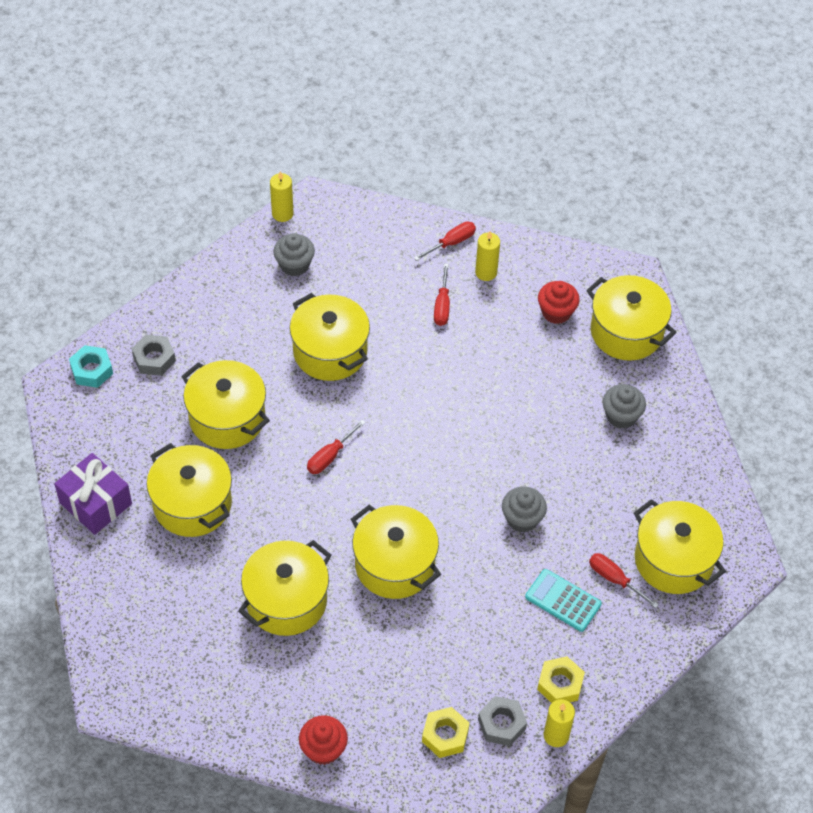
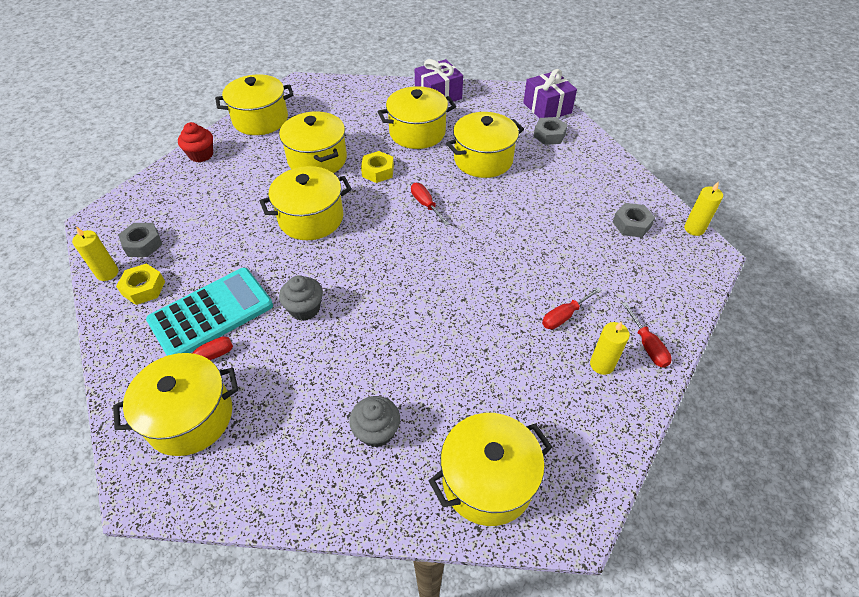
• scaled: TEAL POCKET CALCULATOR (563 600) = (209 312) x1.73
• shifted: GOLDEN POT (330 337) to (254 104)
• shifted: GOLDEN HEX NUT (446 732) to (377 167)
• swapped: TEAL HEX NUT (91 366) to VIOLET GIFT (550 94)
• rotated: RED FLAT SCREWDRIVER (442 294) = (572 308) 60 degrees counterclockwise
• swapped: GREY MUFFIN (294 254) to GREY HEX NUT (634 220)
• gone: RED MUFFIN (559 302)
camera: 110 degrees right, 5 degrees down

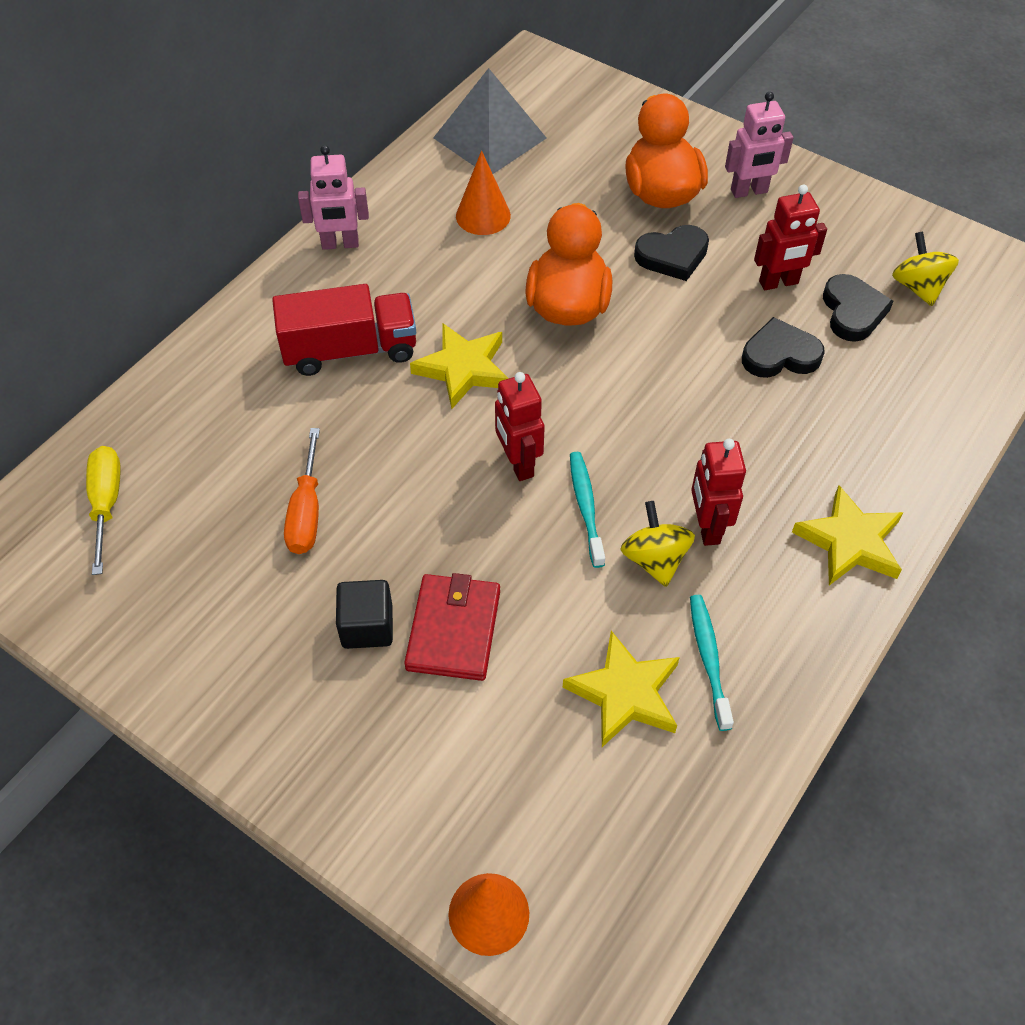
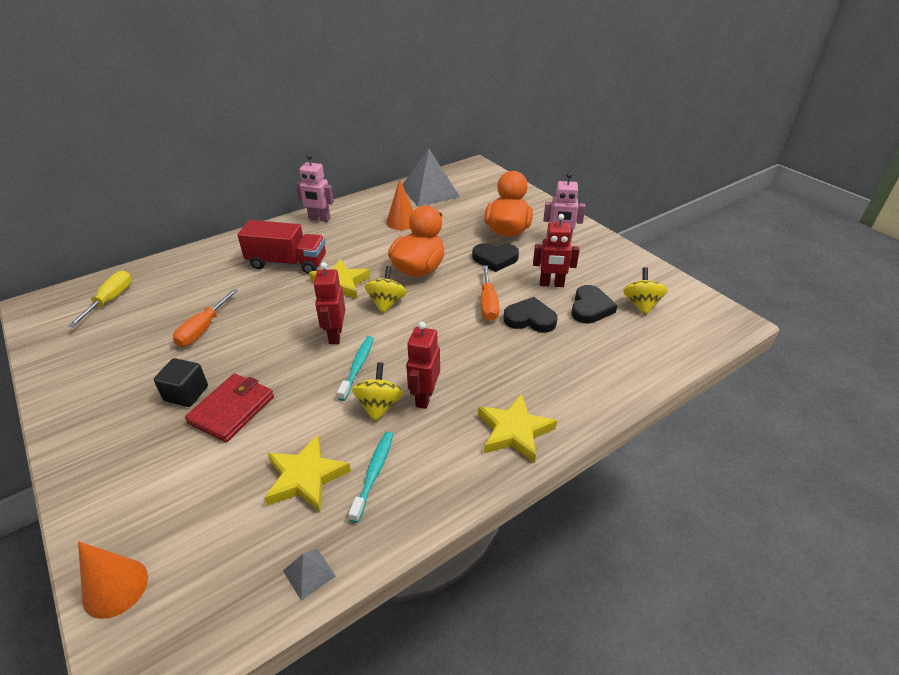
• new: GREY SOLID PYRAMID (309 574)
• new: GOLDEN TOY TOP (386 290)
• new: BRIGHT ORANGE FLAT SCREWDRIVER (490 293)
camera: 20 degrees right, 15 degrees down

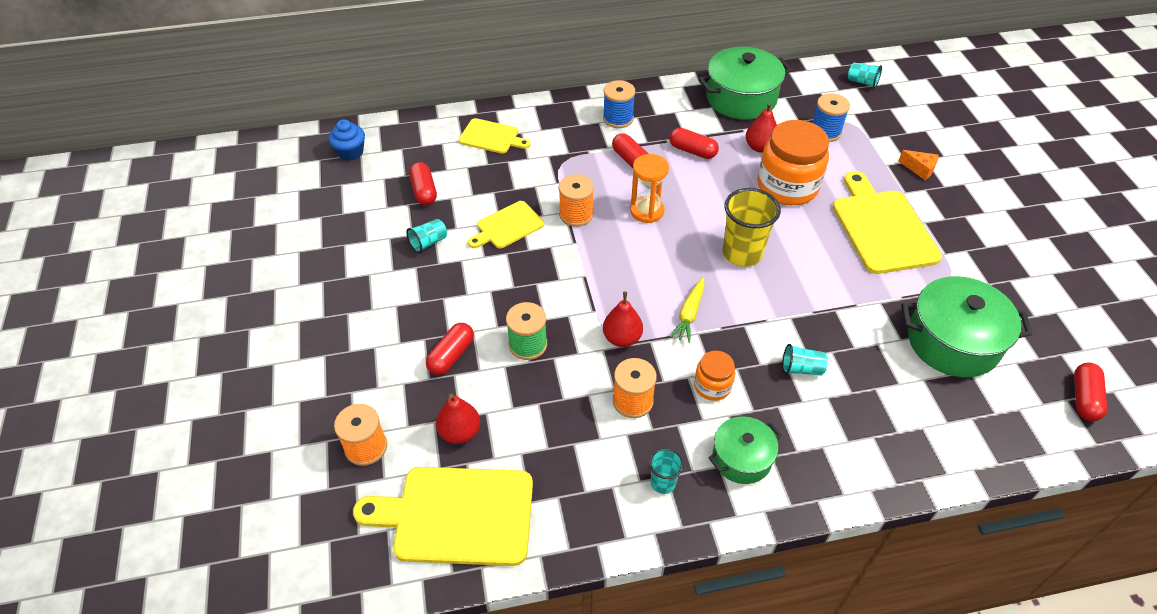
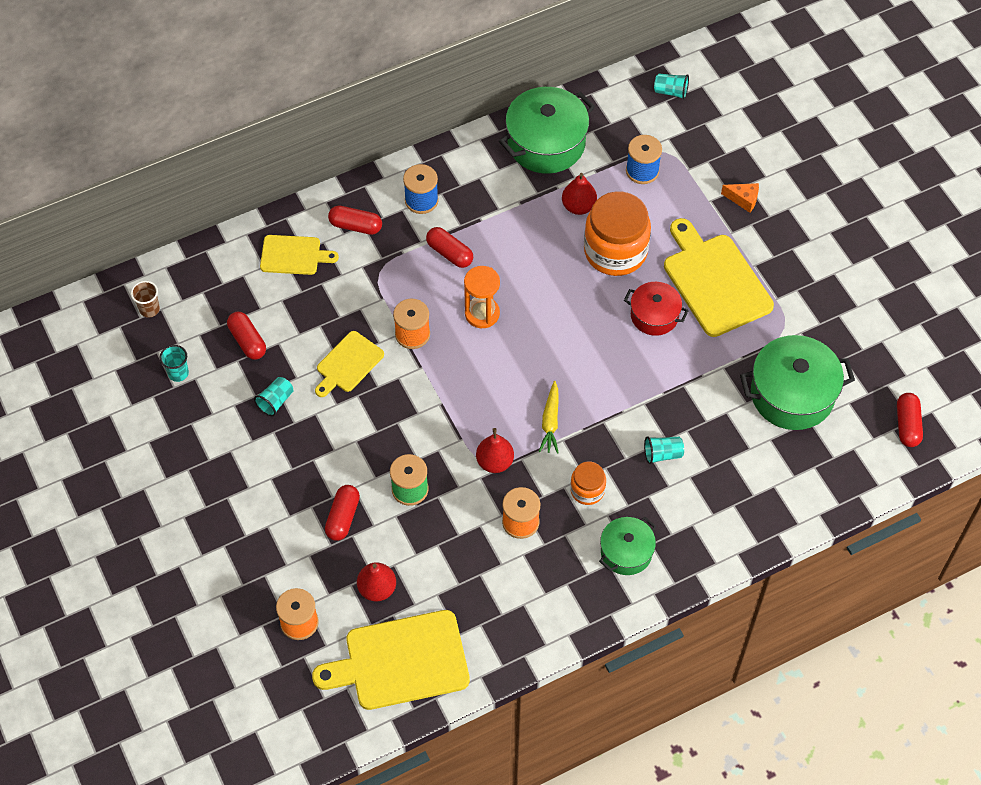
• swapped: COBALT MUFFIN (346 140) to BROWN BEAKER (145 299)
• shifted: TEAL BEAKER (666 471) to (174 363)
• shifted: RED PILL (694 143) to (355 220)
• new: RED POT (656 309)
• gone: GOLDEN BEAKER (751 227)
camera: 15 degrees left, 10 degrees up

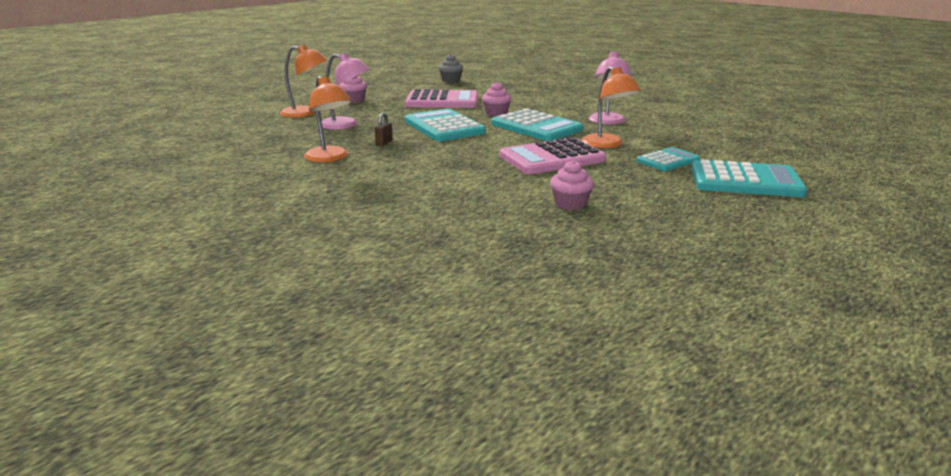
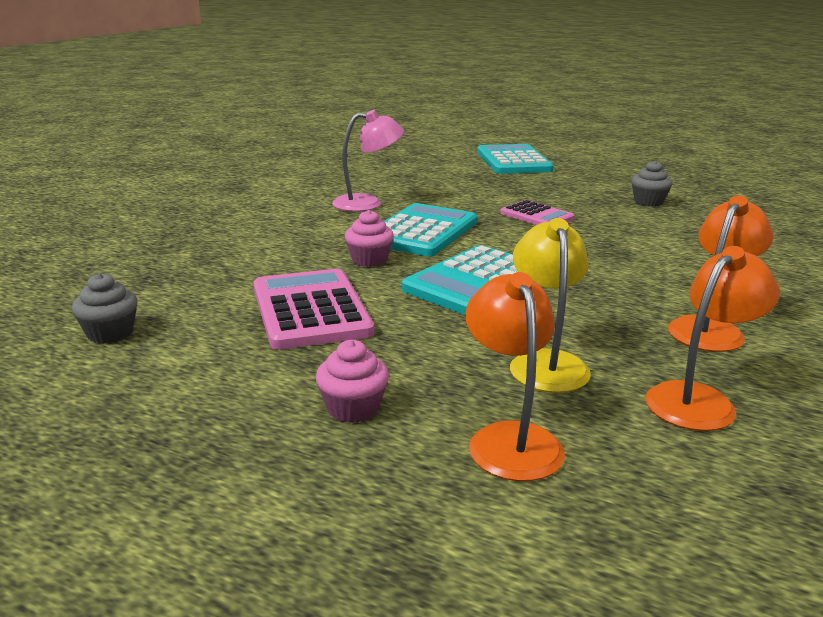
• scaled: ROSY POCKET CALCULATOR (553 155) = (537 212) x0.60
• repainted: ROSY DESK LAMP (346 91) to GOLDEN DESK LAMP (550 305)
• repainted: ROSY MUFFIN (572 185) to GREY MUFFIN (652 183)
• shifted: BRIGHT ORANGE DESK LAMP (611 107) to (712 338)
• gone: BROWN LOCK (384 129)
• gone: TEAL POCKET CALCULATOR (668 159)
camera: 110 degrees left, 0 degrees up

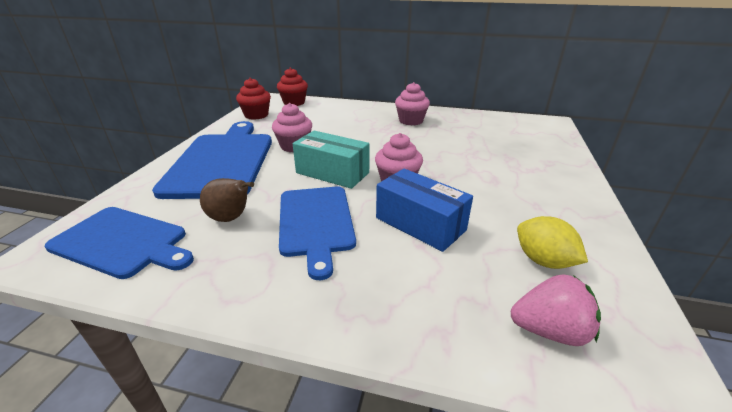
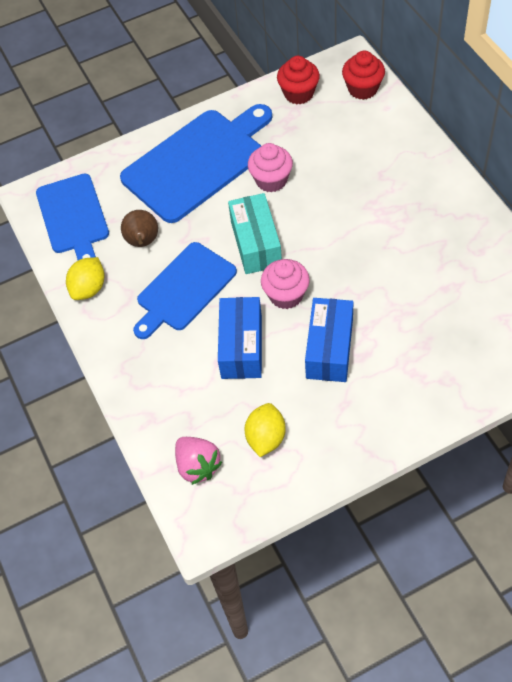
• new: GOLDEN TOY LEMON (85 278)
• new: COBALT PARCEL (329 340)
• gone: ROSY MUFFIN (412 104)
camera: 55 degrees right, 25 degrees up

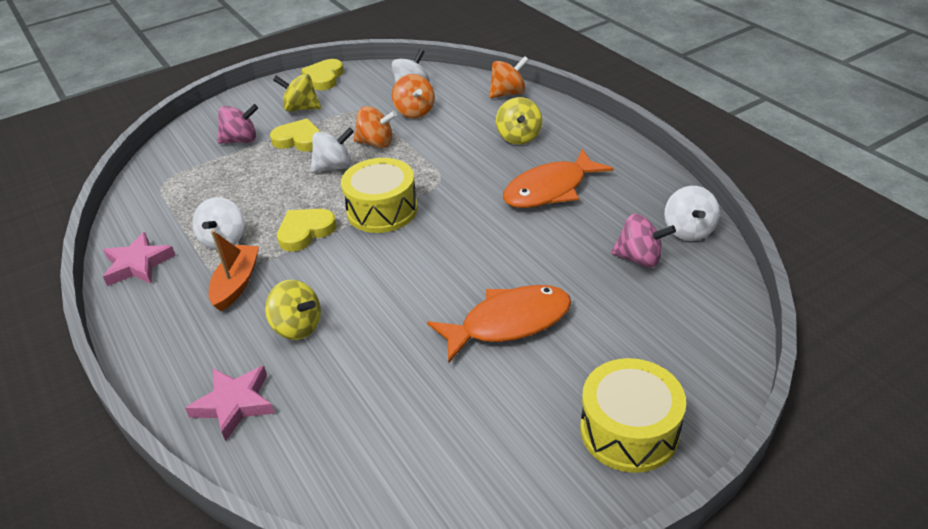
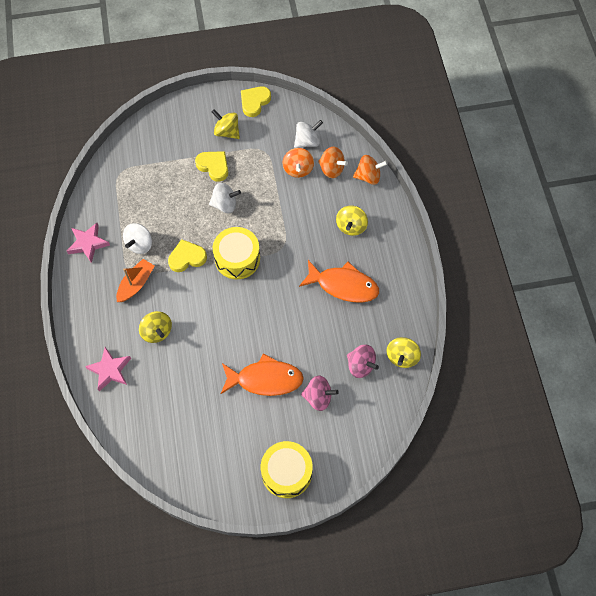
• rotated: BRIGHT ORANGE FISH (558 178) = (339 281) 150 degrees counterclockwise
• shifted: ROSY TOY TOP (237 124) to (320 393)
• shifted: BRIGHT ORANGE TOY TOP (375 127) to (333 162)
• repainted: WHITE TOY TOP (692 213) to GOLDEN TOY TOP (403 352)
camera: 20 degrees right, 25 degrees up

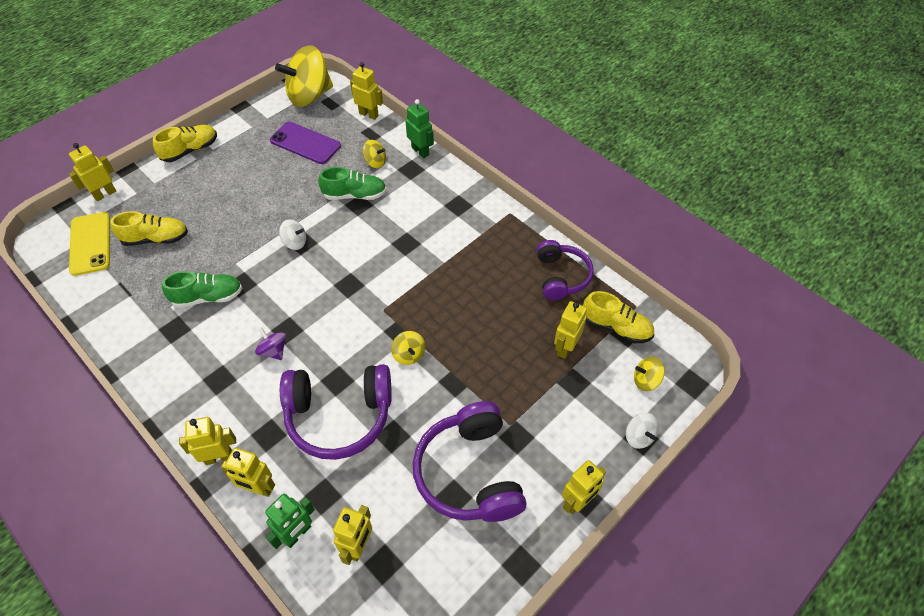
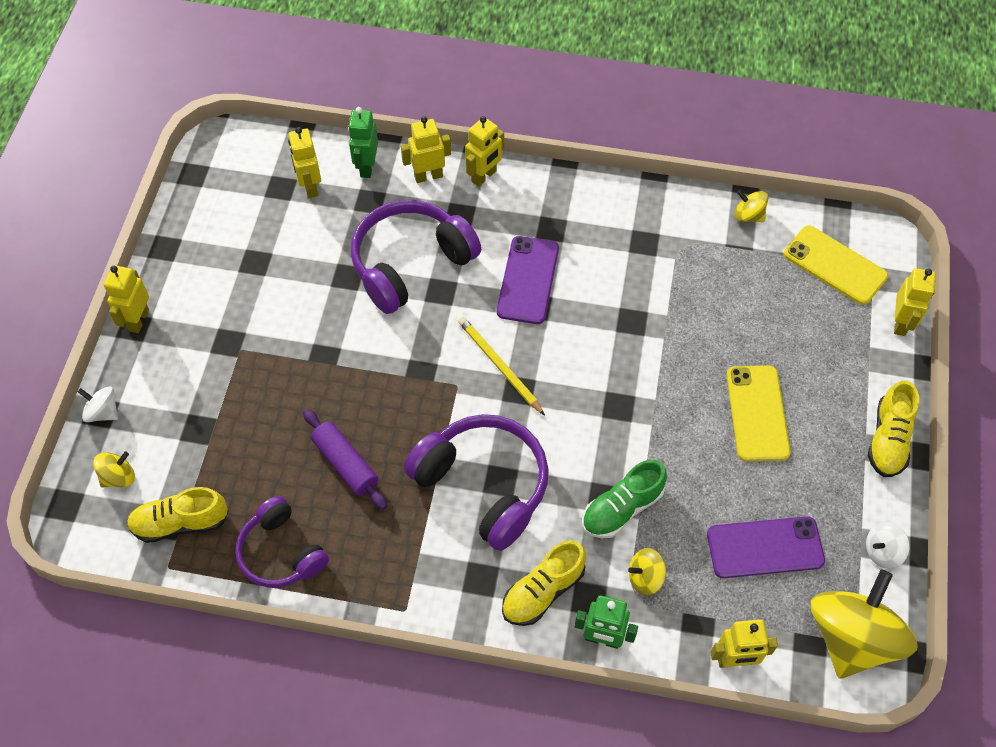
• new: VIOLET ROLLING PIN (345 459)
• shifted: VIOLET HEADSET (469 461) to (476 482)
• new: GOLDEN PENCIL (501 366)
• swapped: VIOLET TOY TOP (270 343) to VIOLET MOBILE PHONE (528 280)
• shifted: GOLDEN SNEAKER (149 228) to (544 583)
• new: GOLDEN MOBILE PHONE (758 414)
• shifted: GOLDEN TOY TOP (408 348) to (751 206)
• shifted: WHITE TOY TOP (292 235) to (888 545)
• gone: GREEN SNEAKER (202 289)
• gone: GOLDEN ROBOT FIGURE (570 330)
camera: 145 degrees right, 5 degrees up

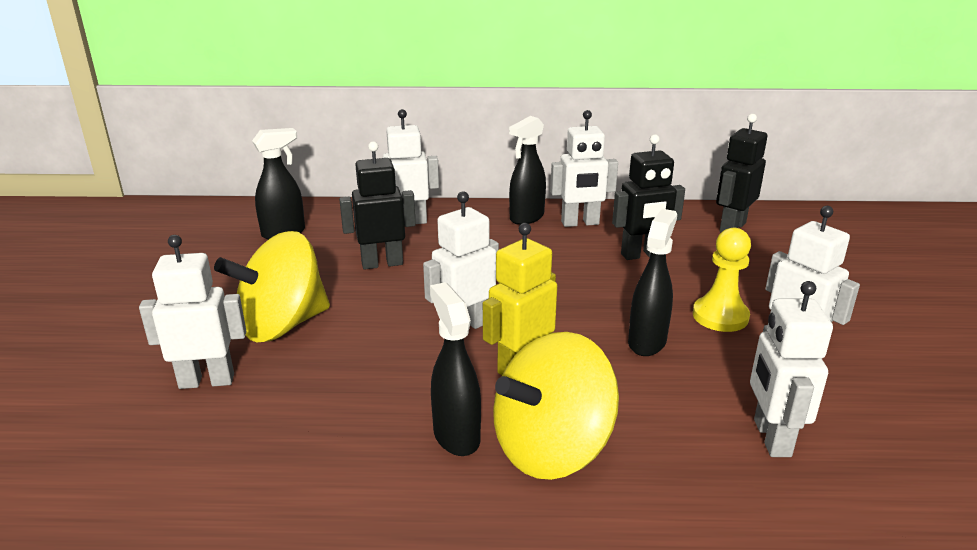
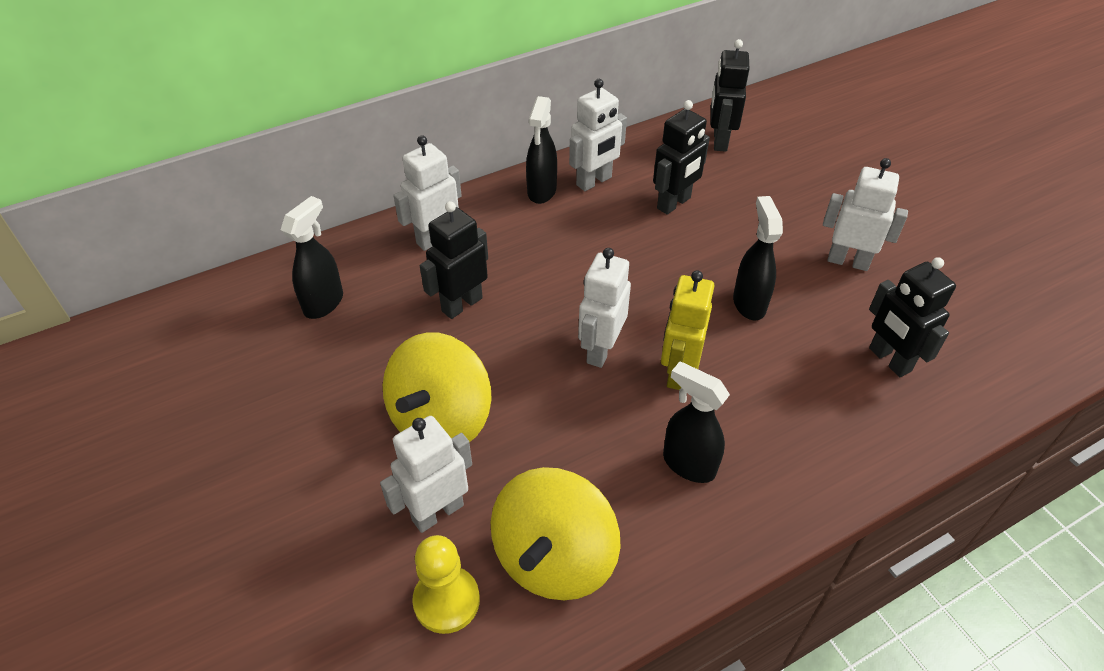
• shifted: GOLDEN GAME PAWN (722 280) to (446 584)
• shifted: GOLDEN TOY TOP (556 406) to (556 533)
• repainted: WHITE ROBOT FIGURE (791 369) to BLACK ROBOT FIGURE (912 317)
camera: 30 degrees left, 20 degrees up

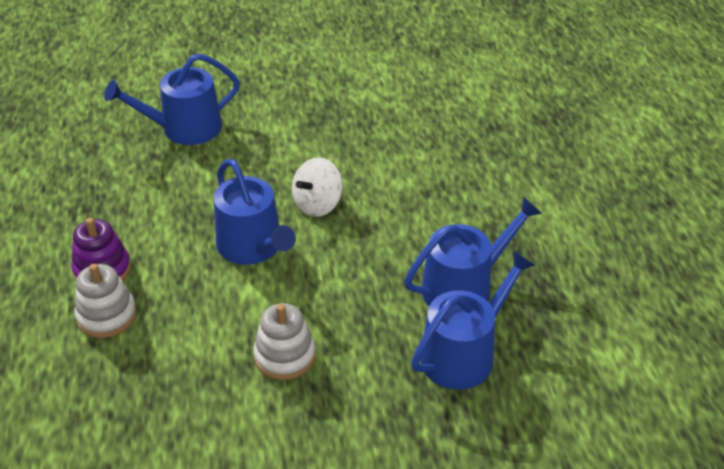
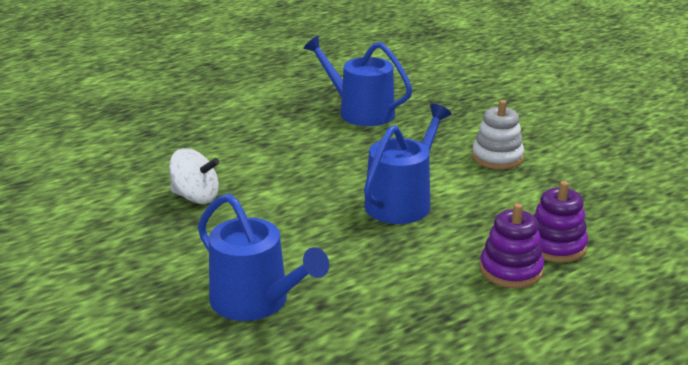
• shifted: WHITE TOY TOP (317 187) to (194 176)
• repainted: WHITE STACKING RINGS (105 301) to VIOLET STACKING RINGS (560 222)
• gone: COBALT WATERING POT (473 320)
camera: 115 degrees left, 15 degrees down

